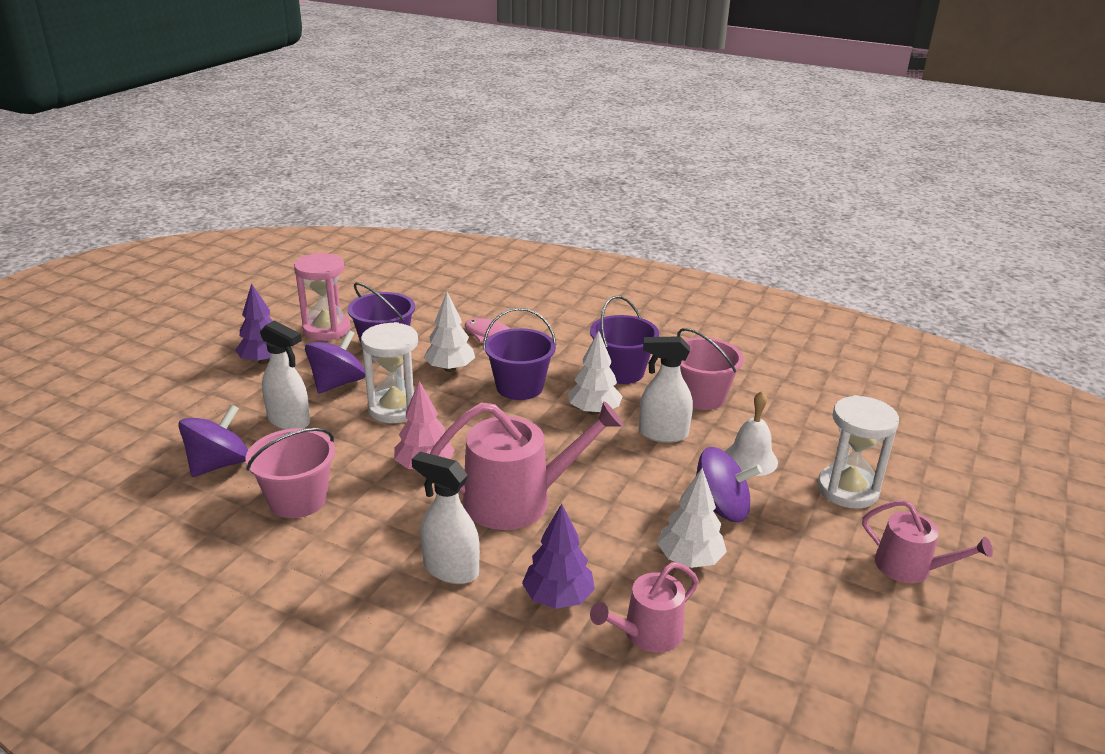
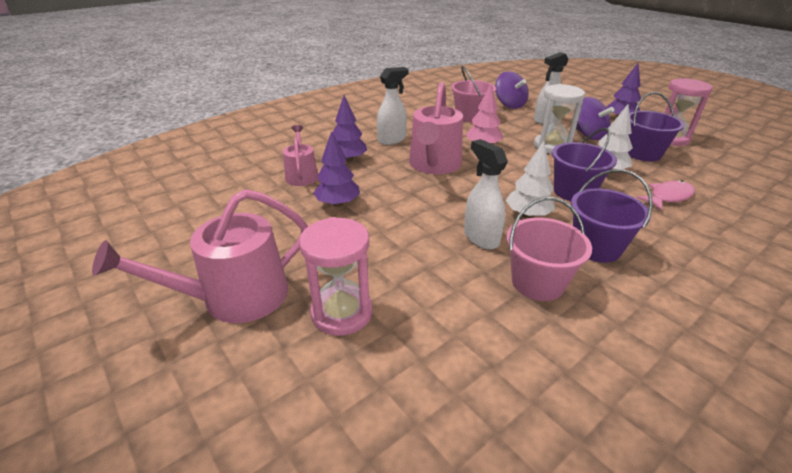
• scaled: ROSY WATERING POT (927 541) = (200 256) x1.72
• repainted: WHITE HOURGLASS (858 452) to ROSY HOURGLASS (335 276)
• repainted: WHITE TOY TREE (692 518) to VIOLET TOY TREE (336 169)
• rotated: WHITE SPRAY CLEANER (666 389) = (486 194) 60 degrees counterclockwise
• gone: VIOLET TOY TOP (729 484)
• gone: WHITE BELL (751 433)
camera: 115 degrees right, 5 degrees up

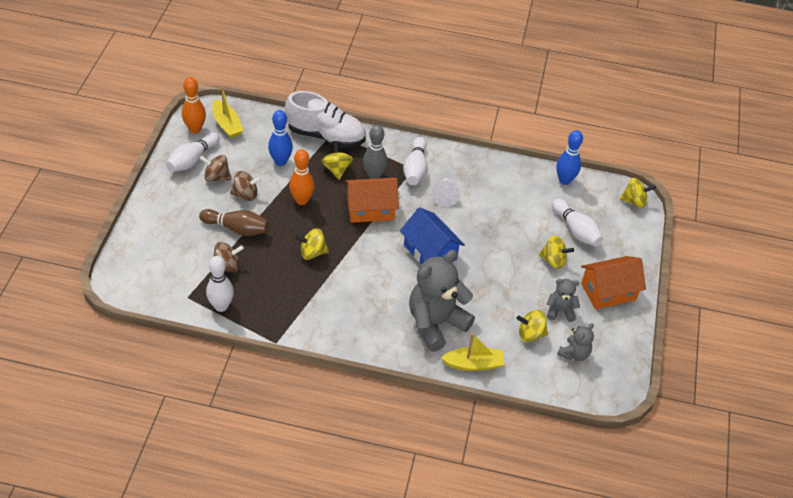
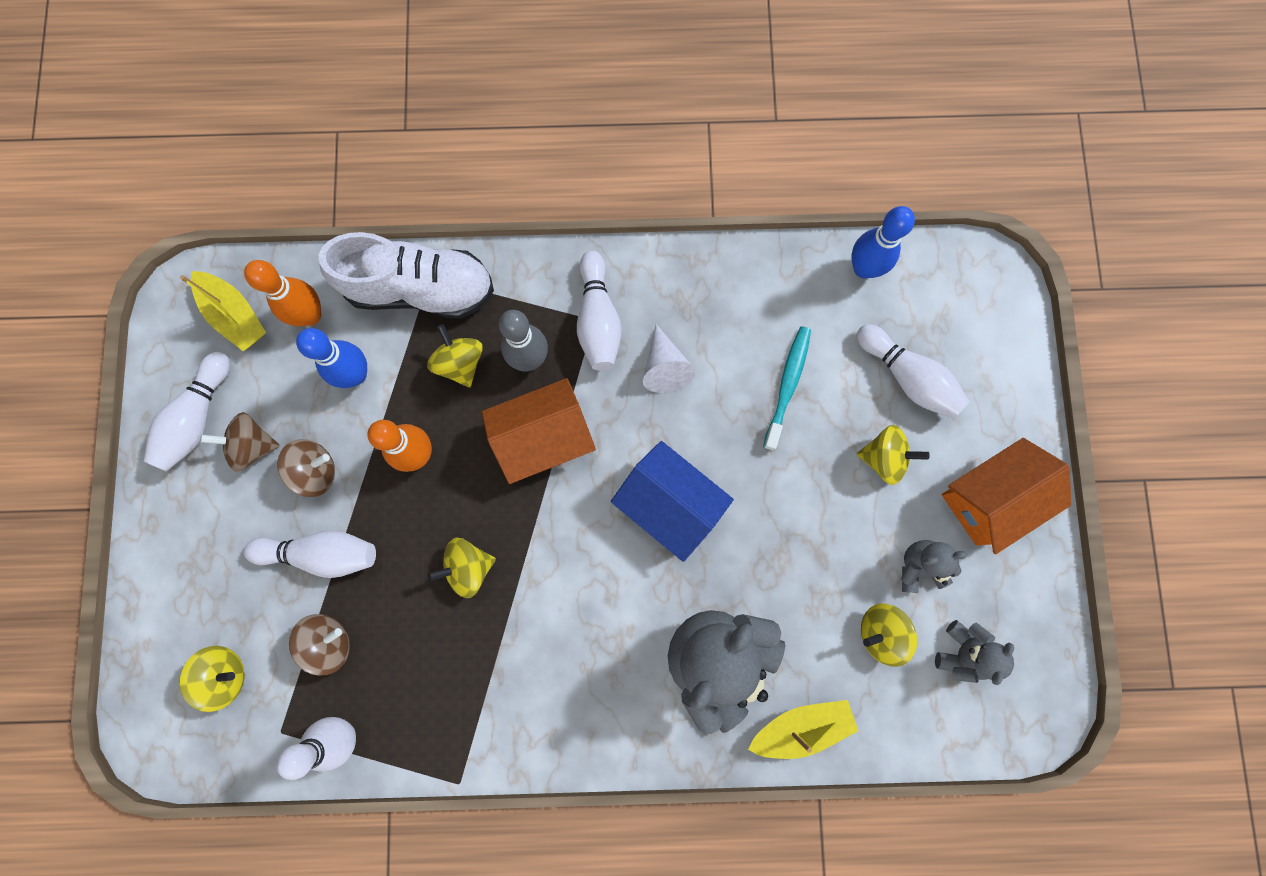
• shifted: GOLDEN TOY TOP (638 193) to (212 679)
• shifted: BRIGHT ORANGE SKITTLE (194 105) to (282 293)
• repainted: BROWN SKITTLE (234 222) to WHITE SKITTLE (310 554)
• new: TEAL TOOTH BRUSH (787 388)
camera: 10 degrees left, 30 degrees up

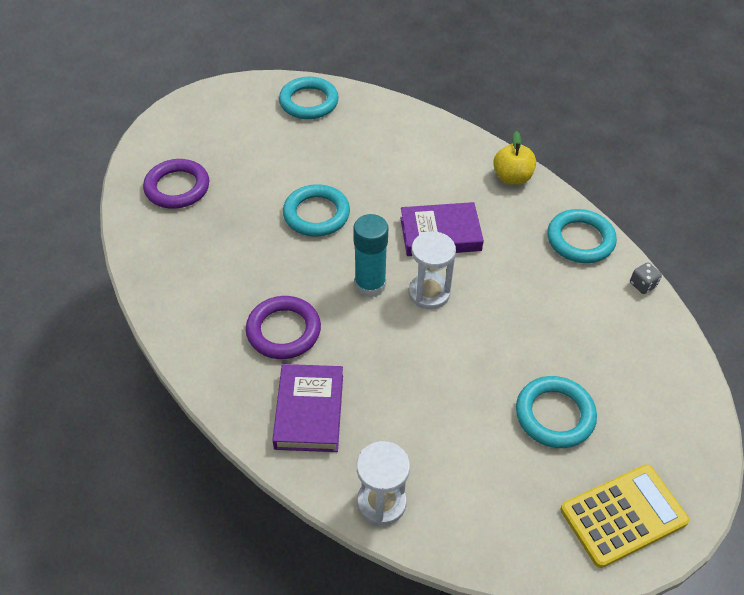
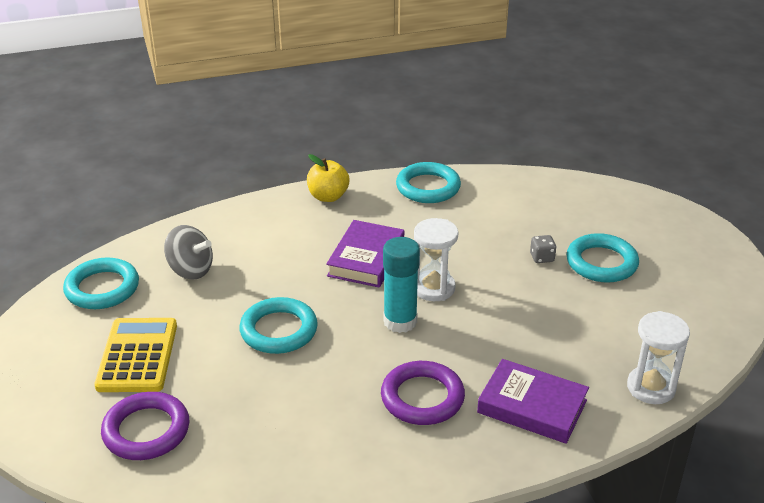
• shifted: GOLDEN POCKET CALCULATOR (625 516) to (135 355)
• new: GREY TOY TOP (188 252)
• shifted: GREY DICE (646 278) to (543 249)
camera: 65 degrees left, 15 degrees down

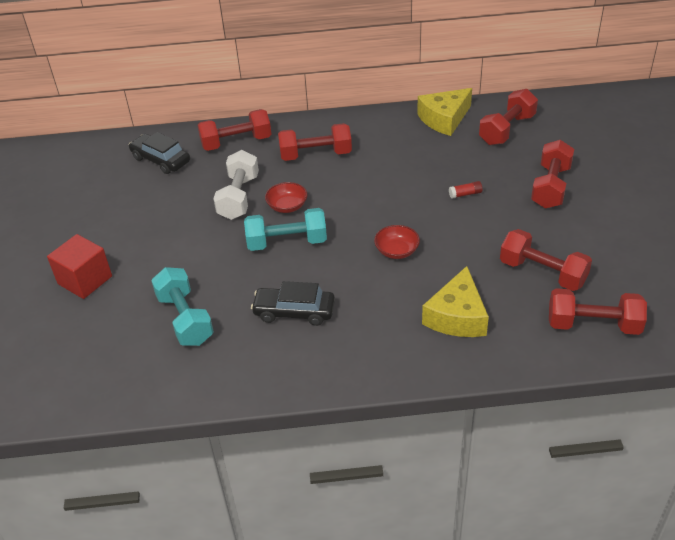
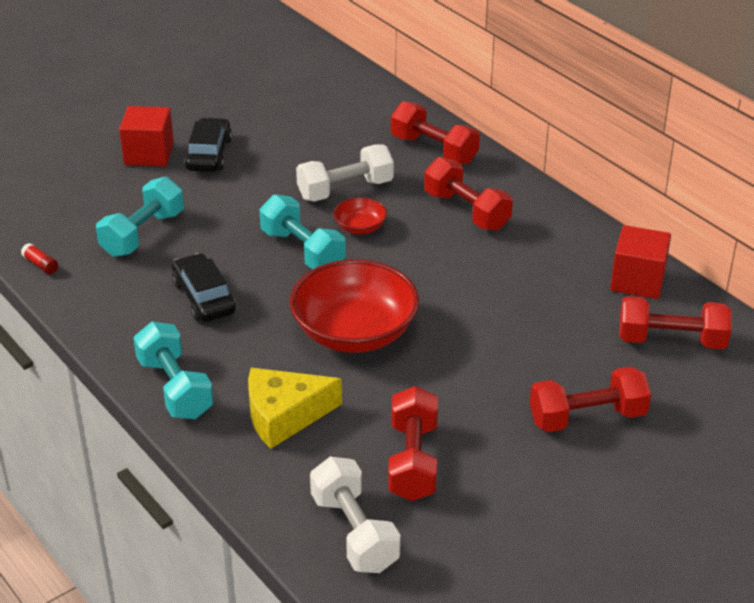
• shifted: RED GLUE STICK (466 190) to (39 258)
• new: TEAL DUMBBELL (173 370)
• shifted: BLACK AUTOMOBILE (159 153) to (208 144)
• scaled: RED SERVING BOWL (397 242) = (354 306) x2.18
• repainted: RED DUMBBELL (598 311) to WHITE DUMBBELL (355 515)
• swapped: GOLDEN PIECE OF CHEESE (444 112) to RED SOLID CUBE (640 262)
camera: 55 degrees right, 5 degrees down

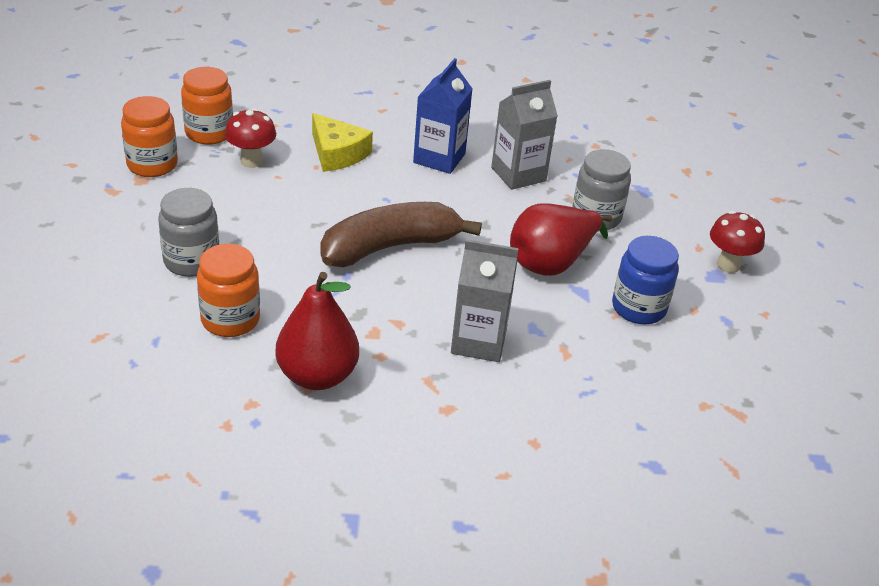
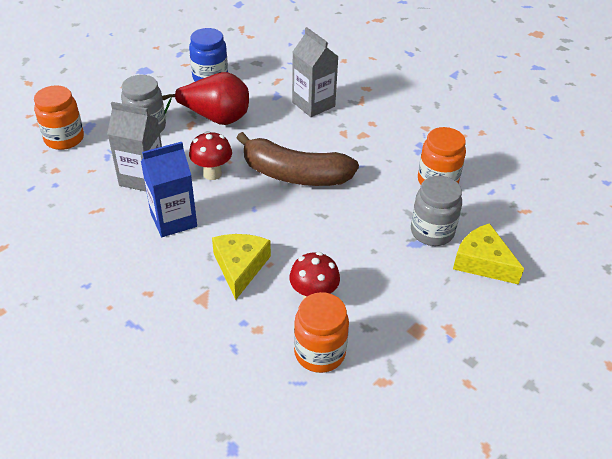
• shifted: BRIGHT ORANGE JAM JAR (149 136) to (59 117)
• shifted: RED MUSHROOM (737 242) to (210 155)
• new: GOLDEN PIECE OF CHEESE (488 254)
• gone: RED PEAR (317 331)
camera: 135 degrees left, 5 degrees up

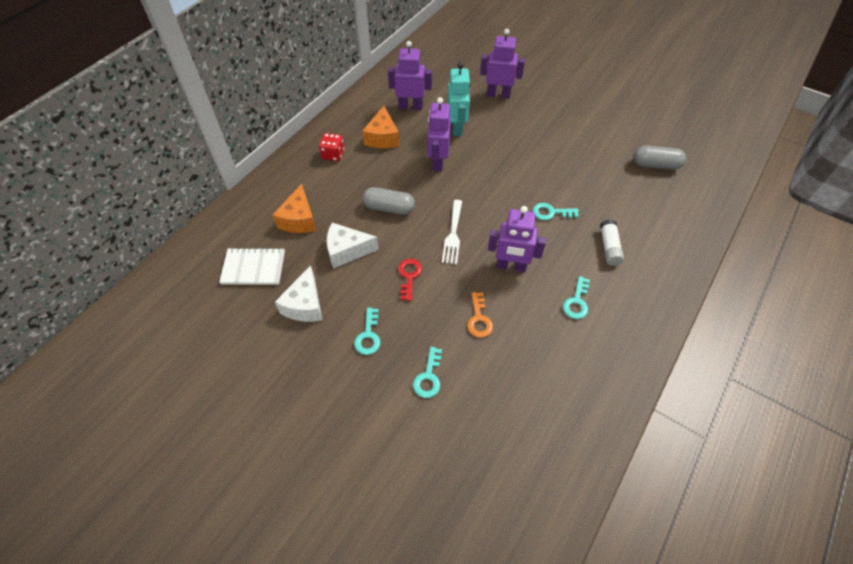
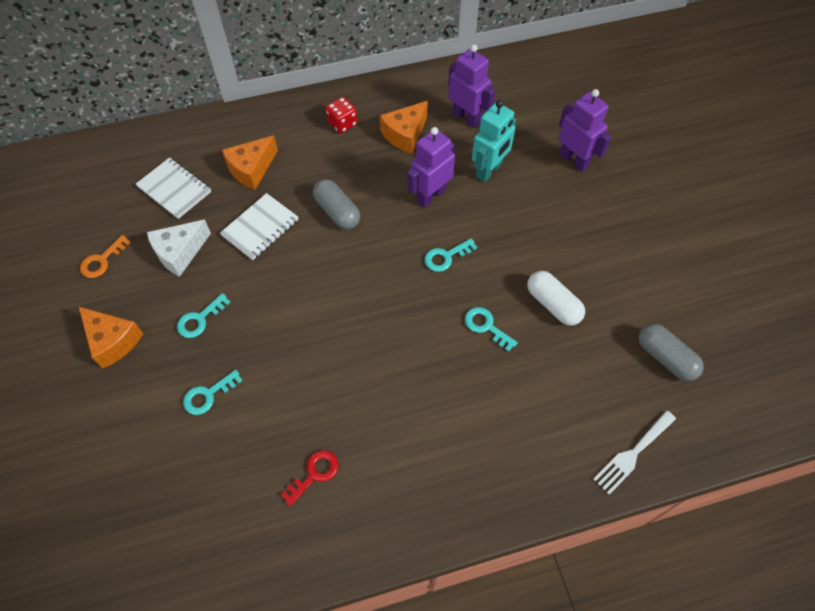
• new: BRIGHT ORANGE PIECE OF CHEESE (110 337)
• shifted: BRIGHT ORANGE LATCHKEY (480 315) to (105 256)
• swapped: WHITE PIECE OF CHEESE (352 246) to WHITE EXERCISE BOOK (259 226)
• shifted: RED LATCHKEY (410 280) to (310 478)
• shifted: TEAL LATCHKEY (576 297) to (450 255)
• new: WHITE PILL (556 298)
• shifted: WHITE DINNER FORK (452 232) to (634 452)
• gone: VIOLET ROBOT FIGURE (517 239)
• gone: WHITE GLUE STICK (612 242)
camera: 40 degrees right, 5 degrees up

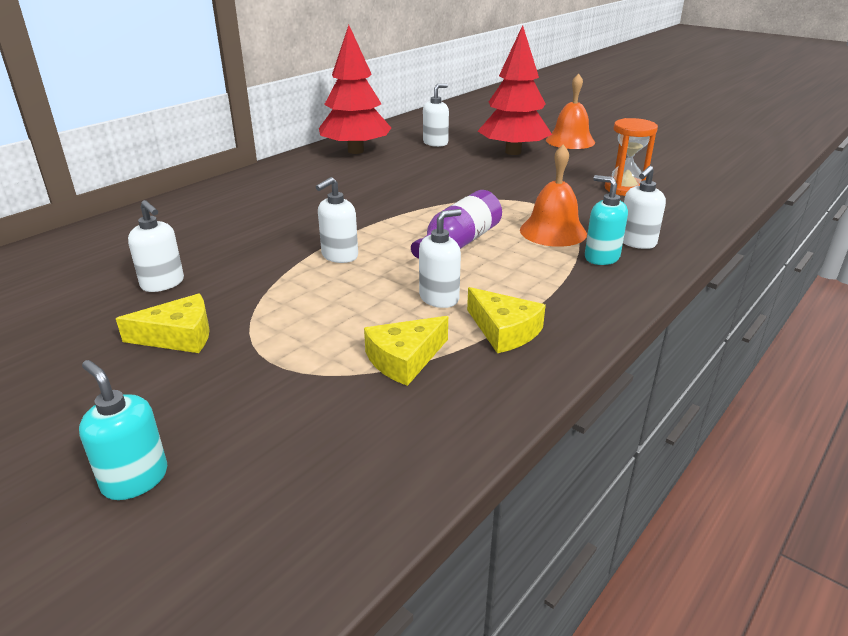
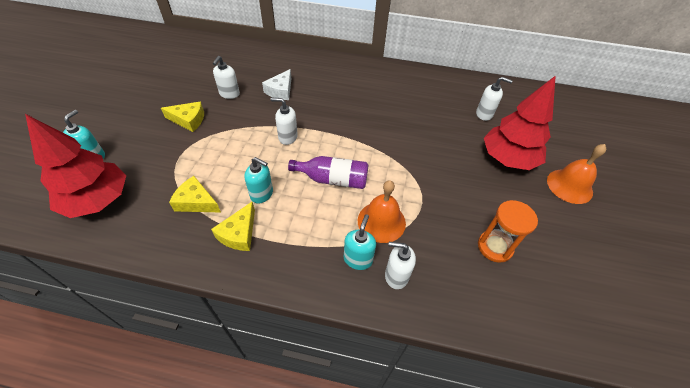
• shifted: RED TOY TREE (355 89) to (75 166)
• rotated: GOLDEN PIECE OF CHEESE (163 323) = (182 117) 45 degrees counterclockwise
• repainted: WHITE SOAP DISPENSER (440 258) to TEAL SOAP DISPENSER (258 180)
• new: WHITE PIECE OF CHEESE (276 84)
camera: 60 degrees right, 20 degrees up

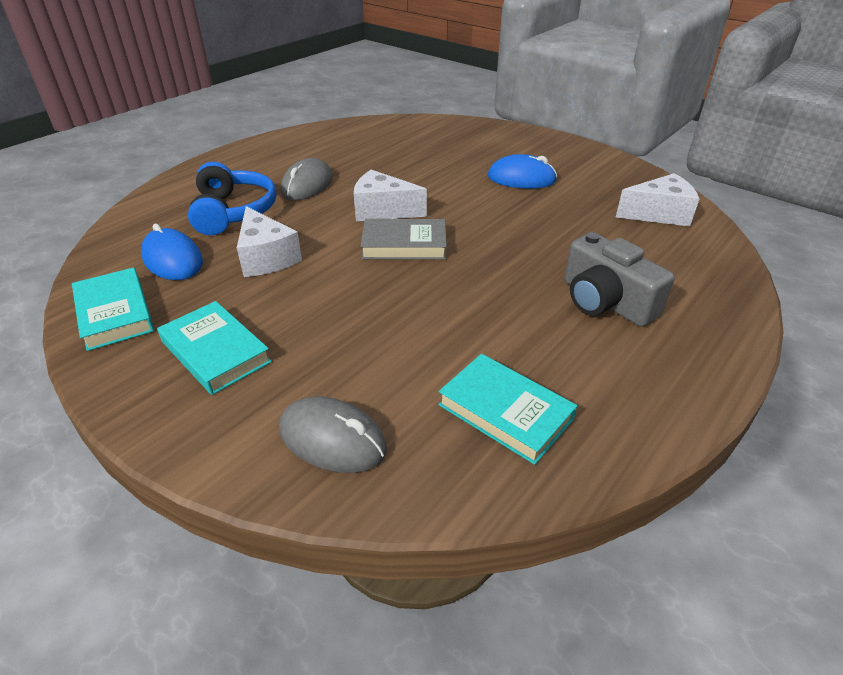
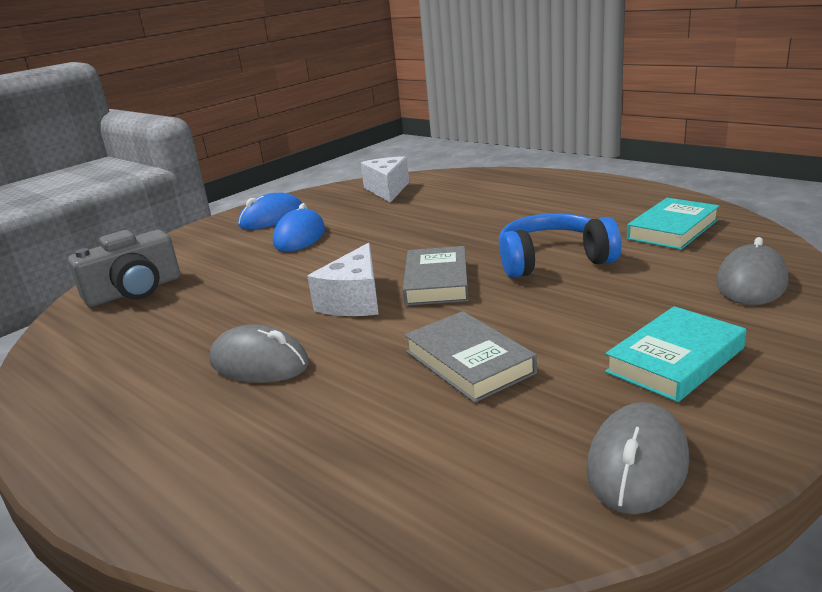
• shifted: GREY CAMERA (619 279) to (124 268)
• shifted: COBALT COMPUTER MOUSE (172 252) to (270 211)
• swapped: WHITE PIECE OF CHEESE (269 241) to GREY HARDCOVER (470 357)
• shifted: COBALT HEADSET (232 198) to (560 245)
• swapped: TEAL HARDCOVER (113 309) to GREY COMPUTER MOUSE (638 458)
camera: 85 degrees left, 15 degrees down

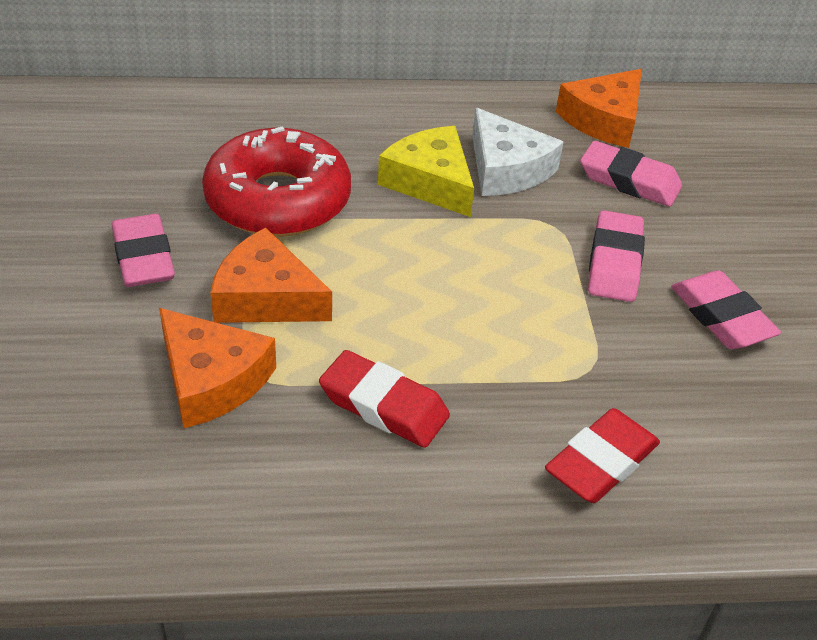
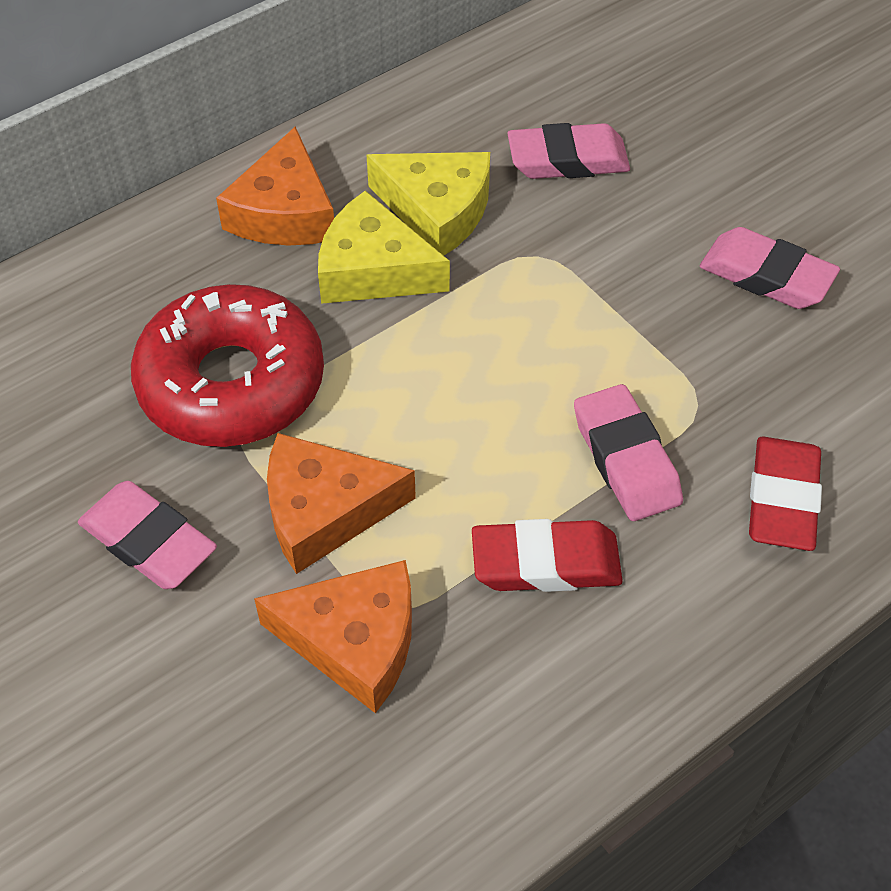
• shifted: BRIGHT ORANGE PIECE OF CHEESE (599 108) to (275 186)
• repainted: WHITE PIECE OF CHEESE (517 152) to GOLDEN PIECE OF CHEESE (428 204)
• shifted: ROSY GUM ERASER (616 256) to (628 452)
camera: 30 degrees left, 10 degrees up

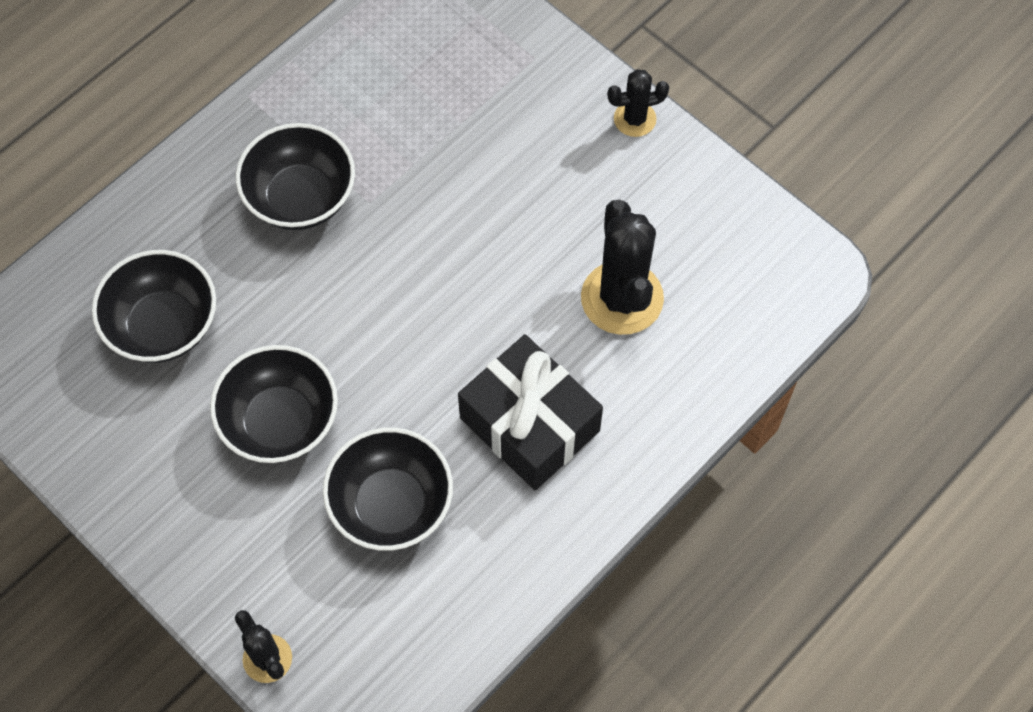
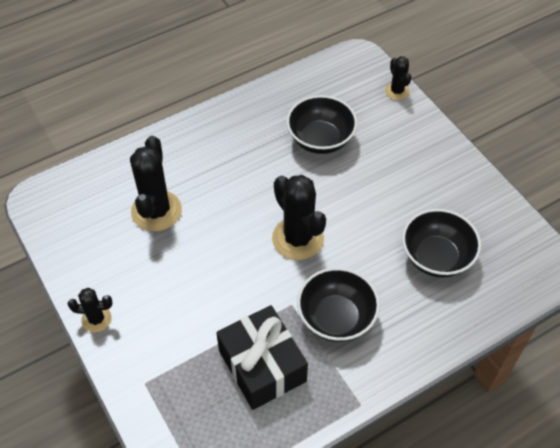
• shifted: BLACK GIFT (530 412) to (262 357)
• new: BLACK SAGUARO CACTUS (299 217)
• gone: BLACK SERVING BOWL (274 404)
camera: 165 degrees left, 10 degrees down

